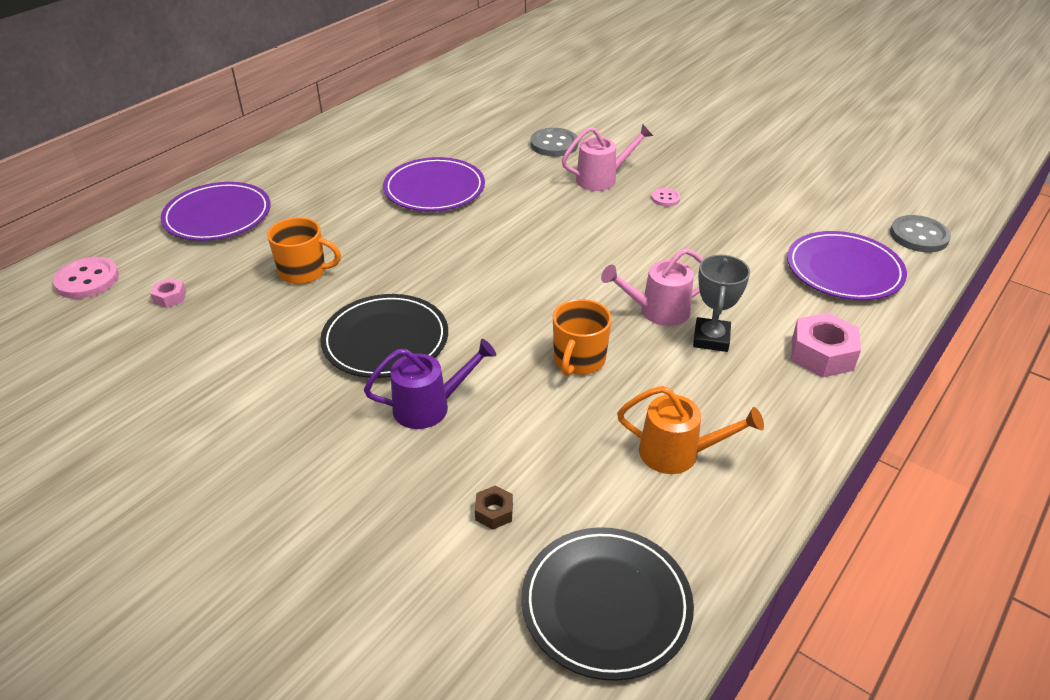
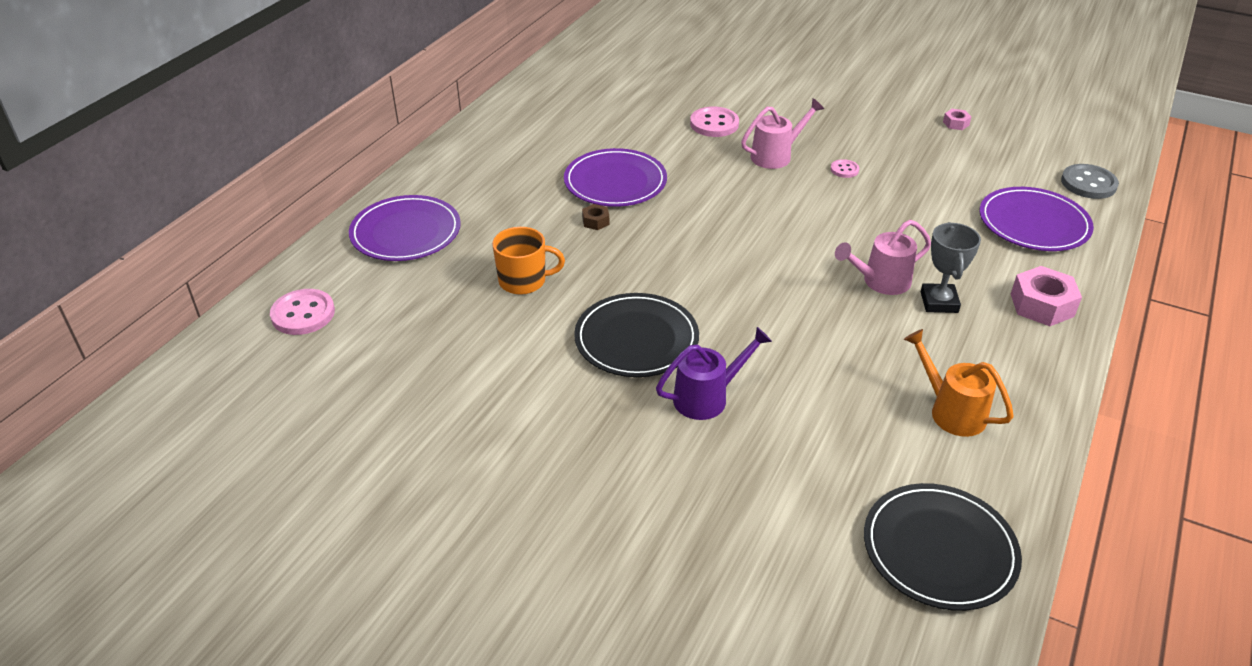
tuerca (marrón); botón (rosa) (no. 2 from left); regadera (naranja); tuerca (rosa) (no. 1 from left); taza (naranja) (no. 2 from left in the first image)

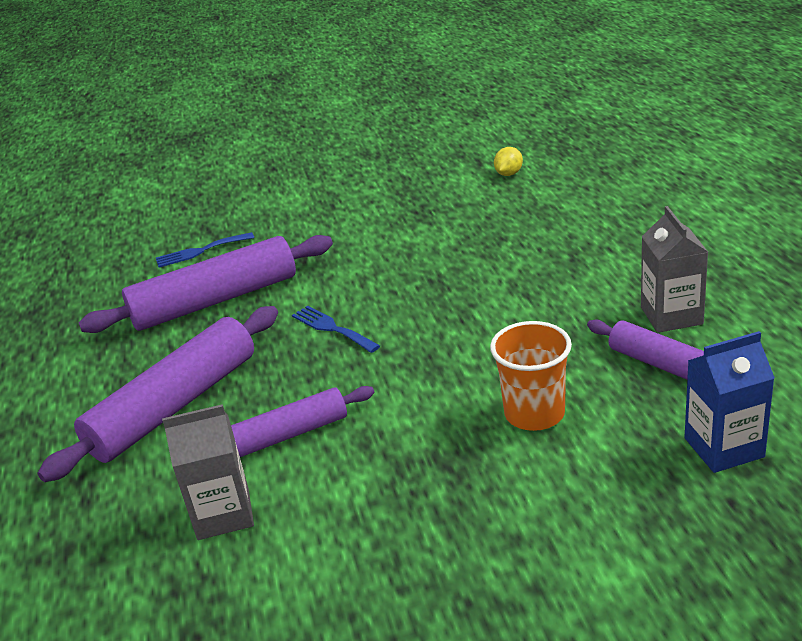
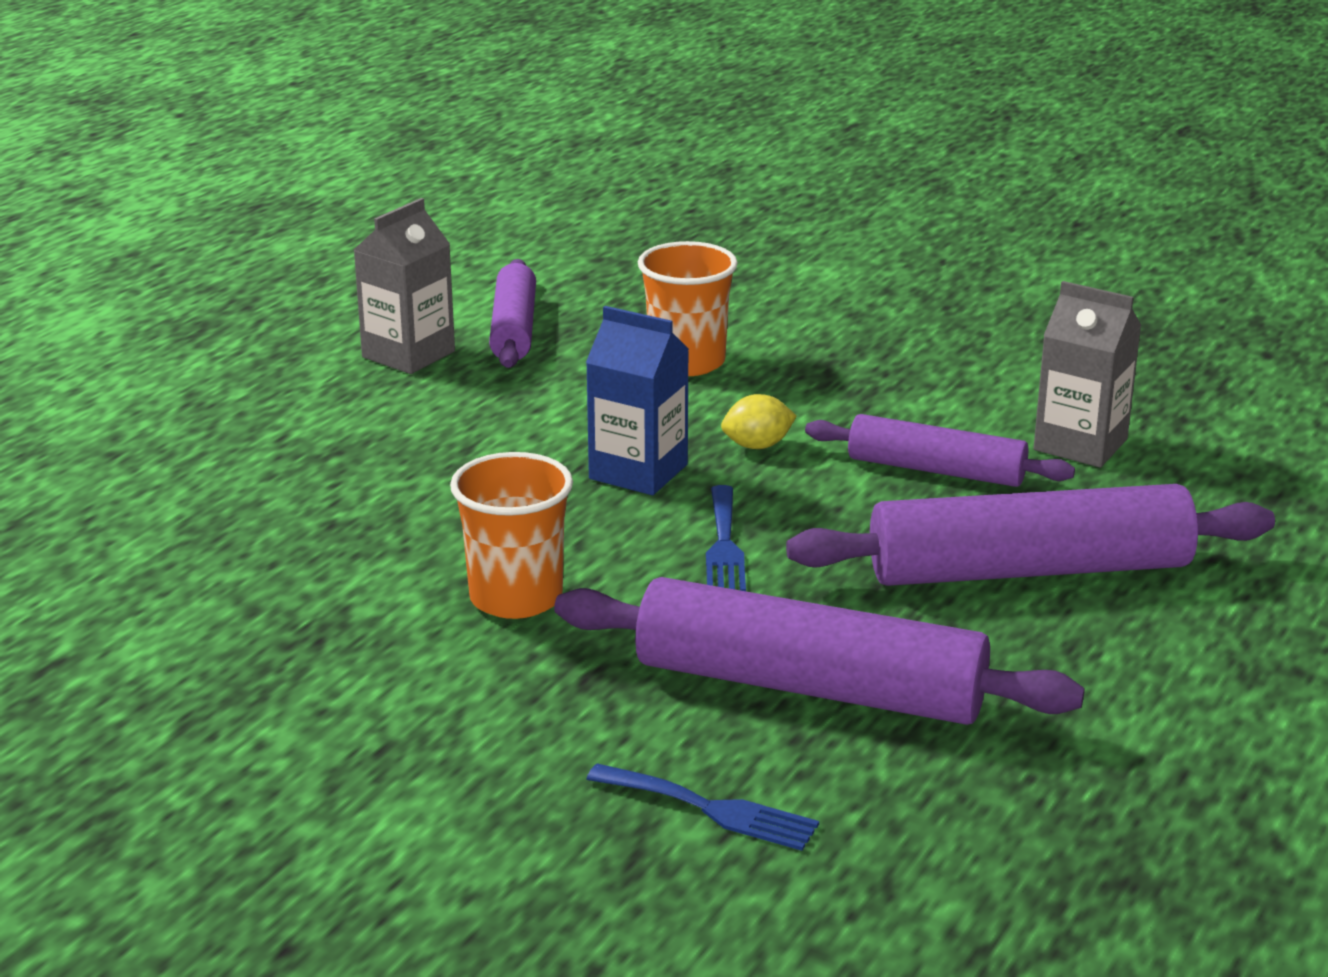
vaso (naranja) (no. 1 from left); cartón de leche (azul); limón (amarillo)

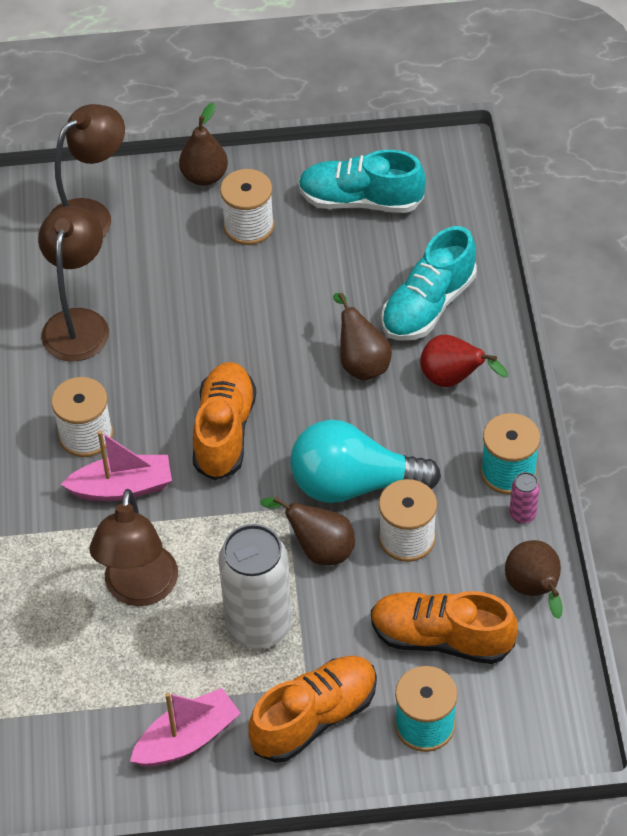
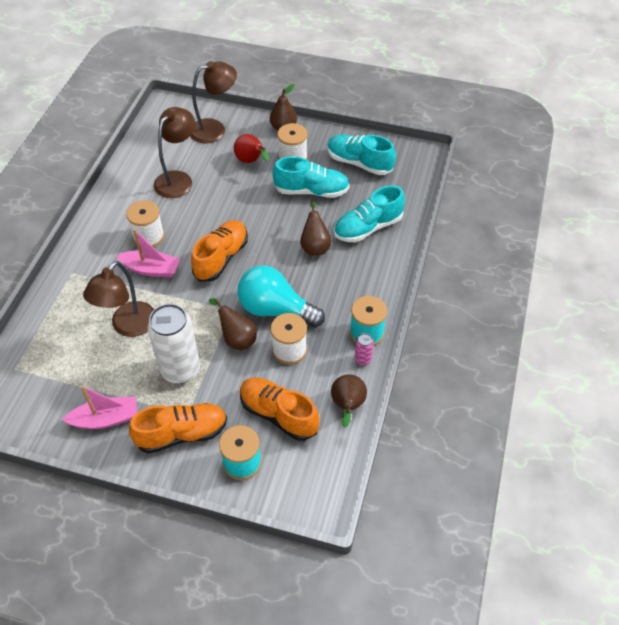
pera (rojo); zapato (turquesa) (no. 1 from left)

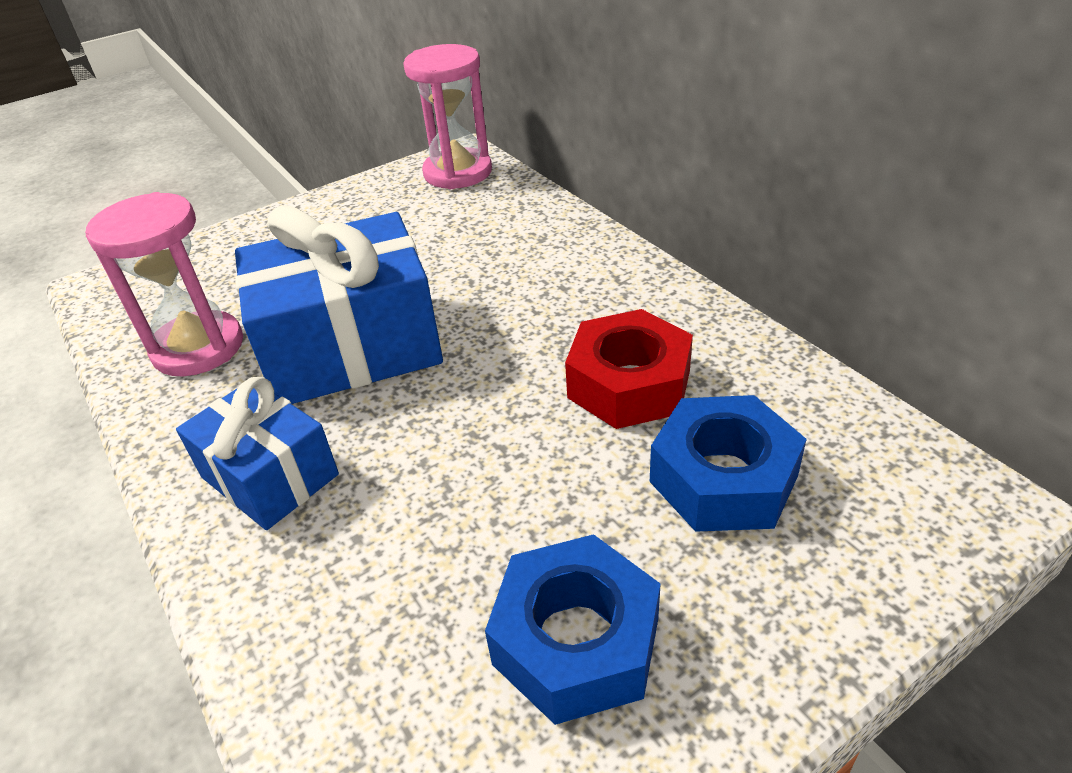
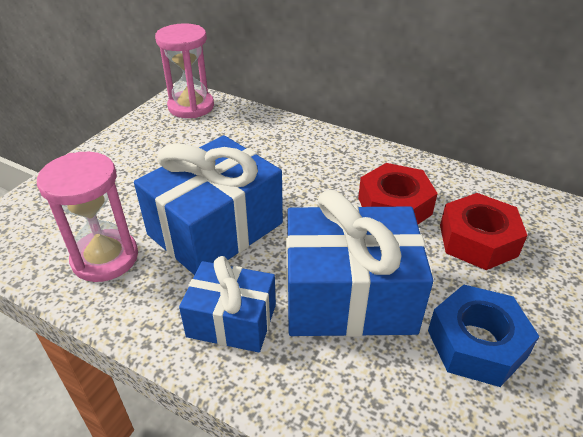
regalo (azul) (no. 3 from left); tuerca (rojo) (no. 2 from left)

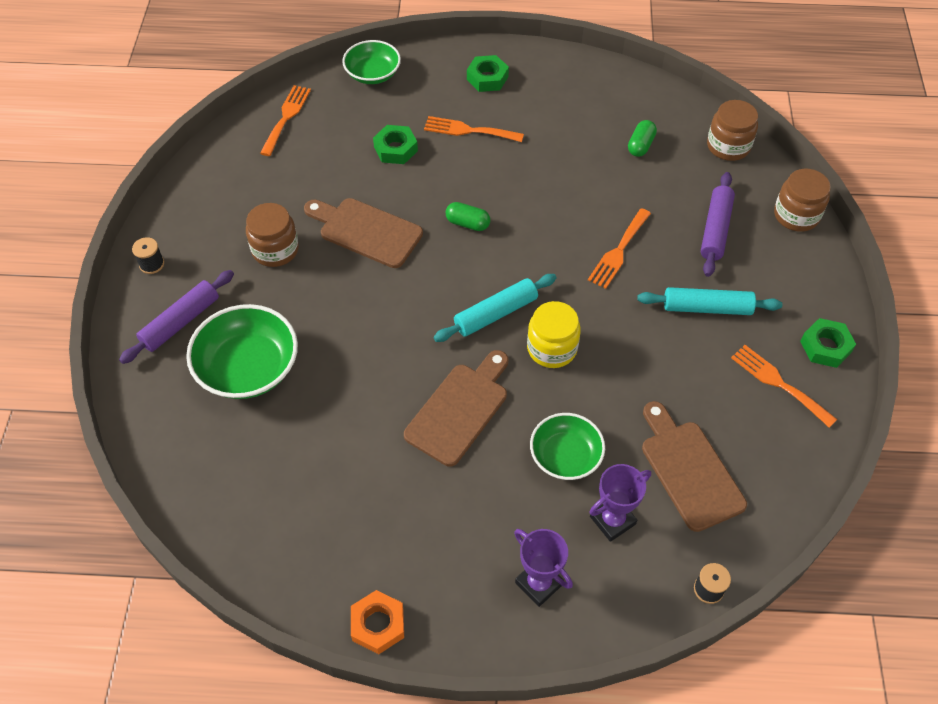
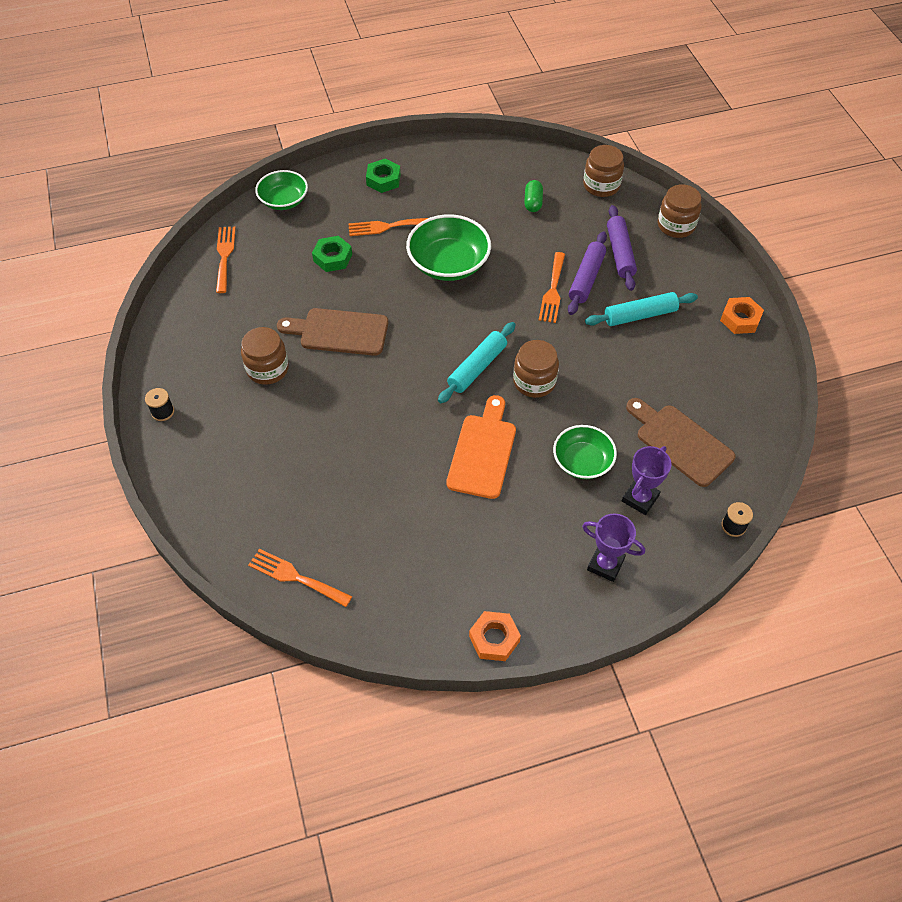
tenedor (naranja) (no. 2 from left); cuenco (verde) (no. 2 from left); tabla de cortar (naranja); tarro (marrón) (no. 2 from left); rodillo (morado) (no. 1 from left); tuerca (naranja) (no. 2 from left); cápsula (verde) (no. 1 from left in the first image)

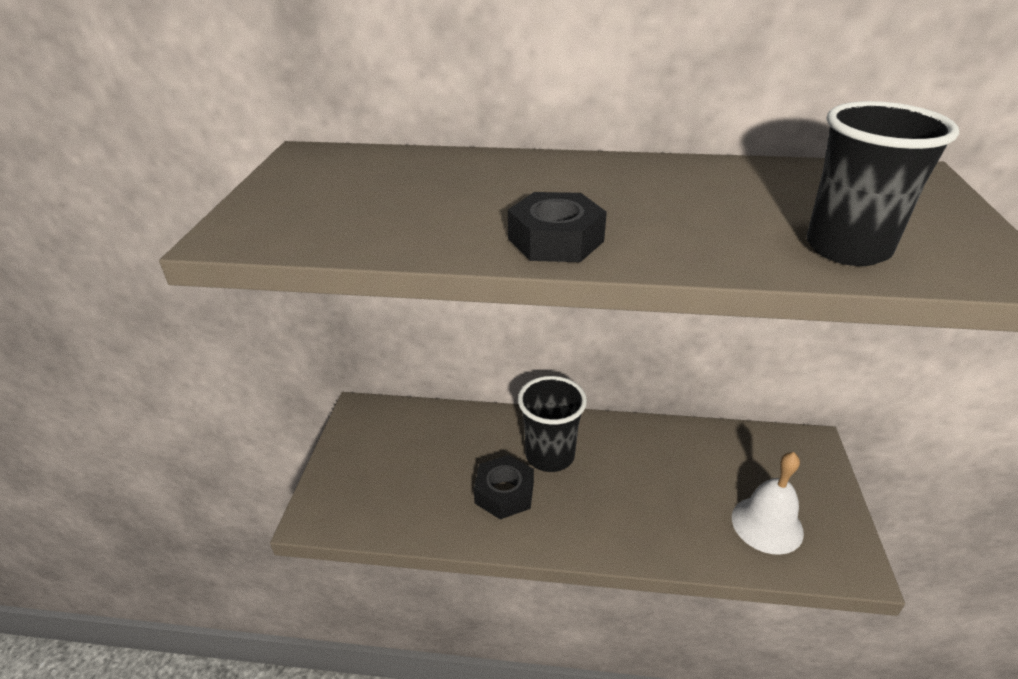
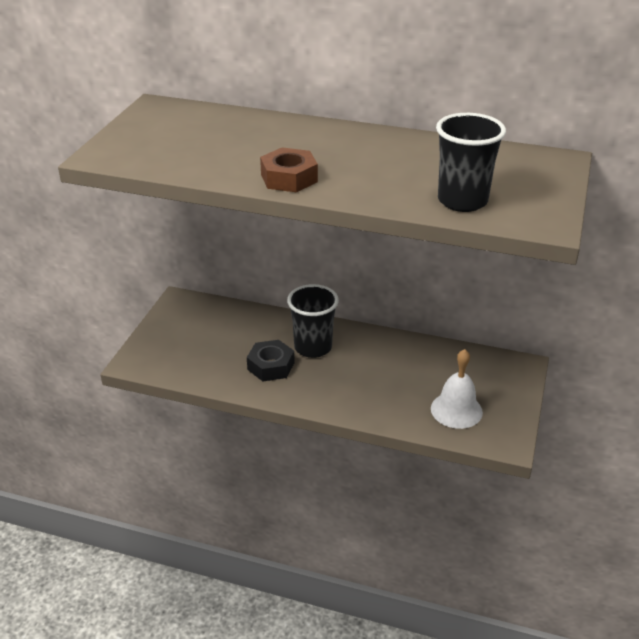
tuerca (marrón)

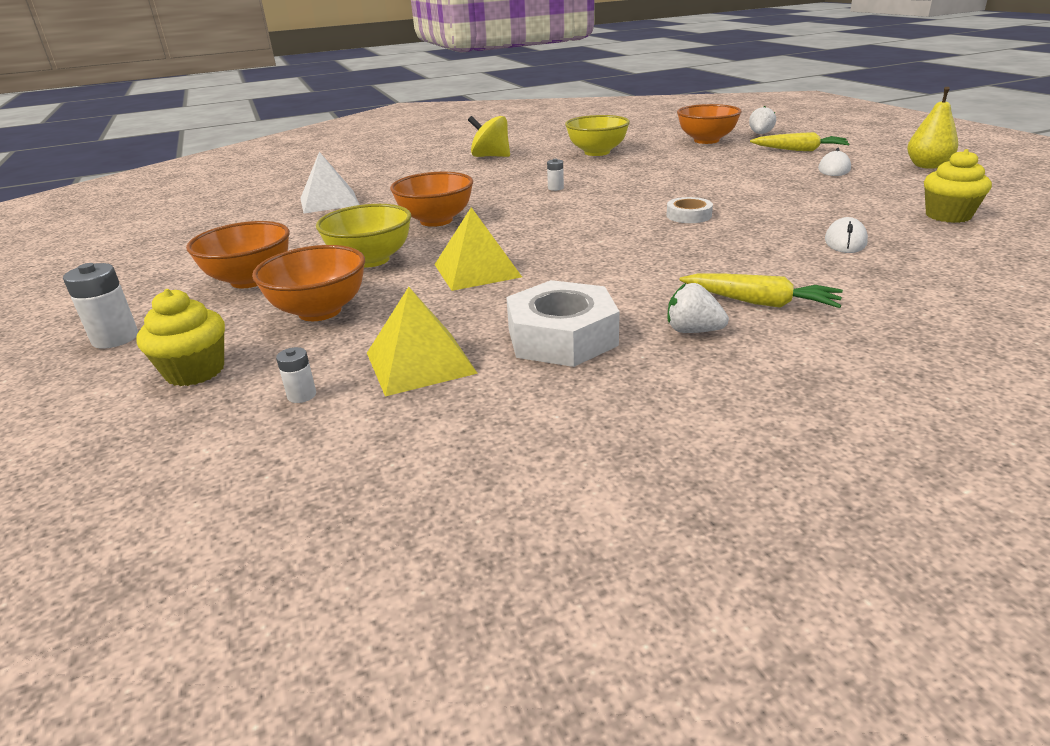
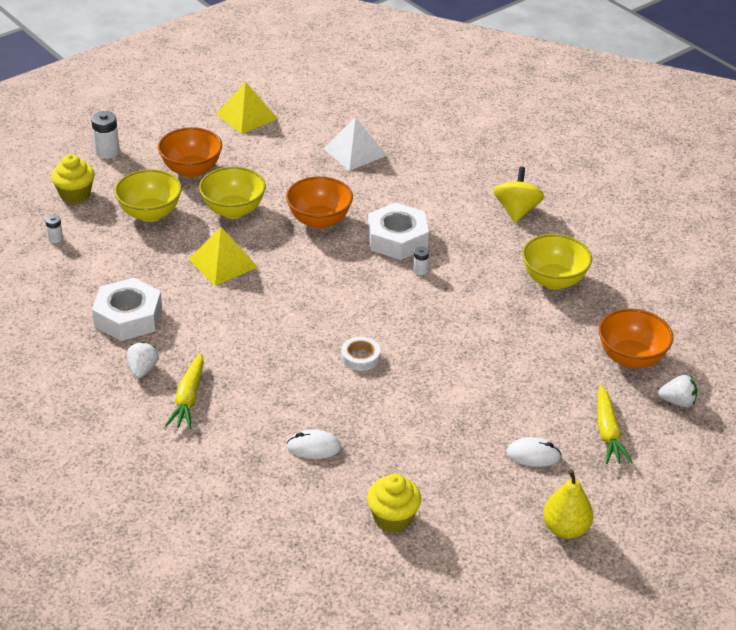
cuenco (amarillo) (no. 1 from left); pirámide (amarillo) (no. 2 from left); tuerca (blanco) (no. 2 from left)

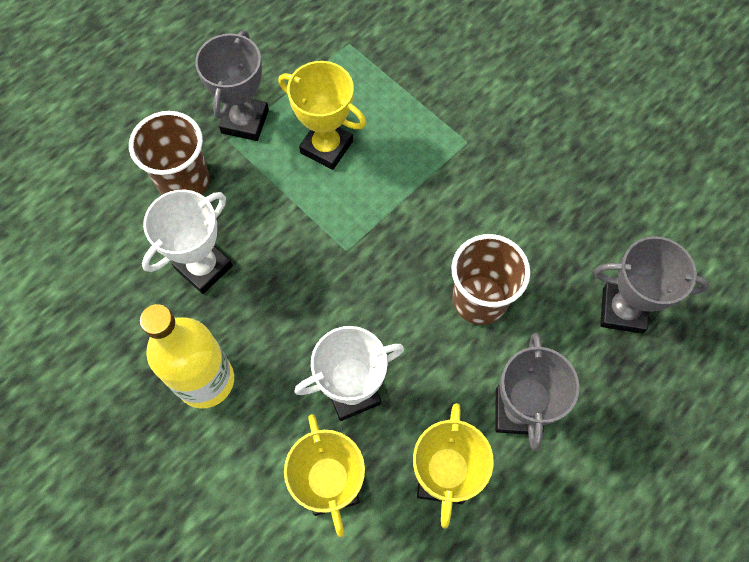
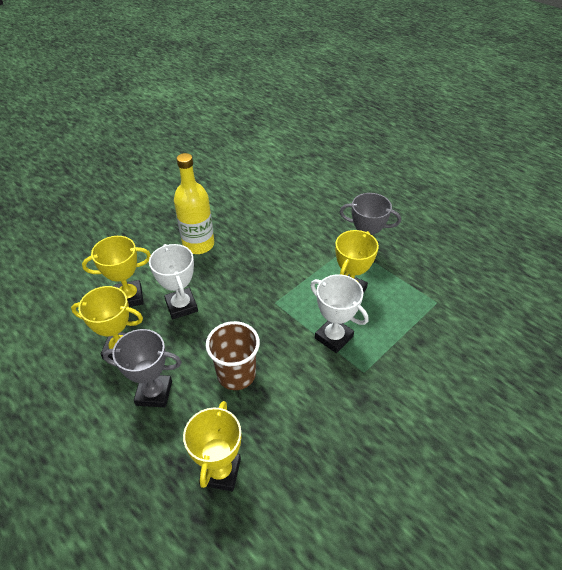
trofeo (amarillo) (no. 3 from left); trofeo (blanco) (no. 2 from left); vaso (marrón) (no. 1 from left in the first image)

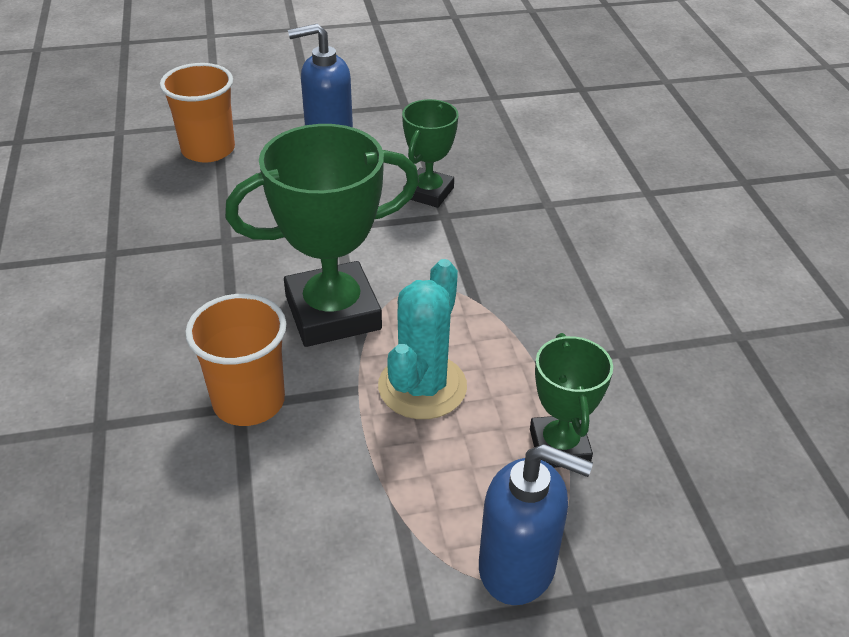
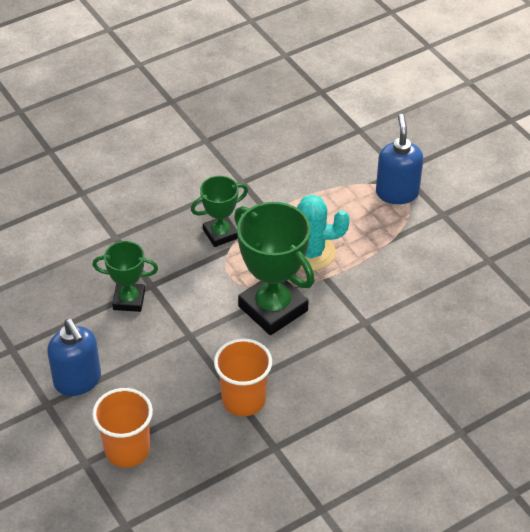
trofeo (verde) (no. 2 from left); vaso (naranja) (no. 2 from left)

